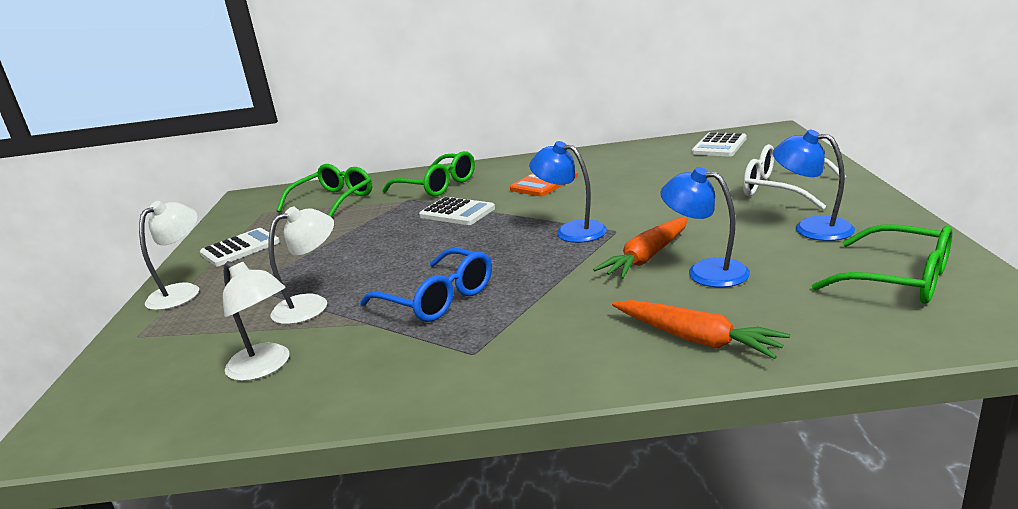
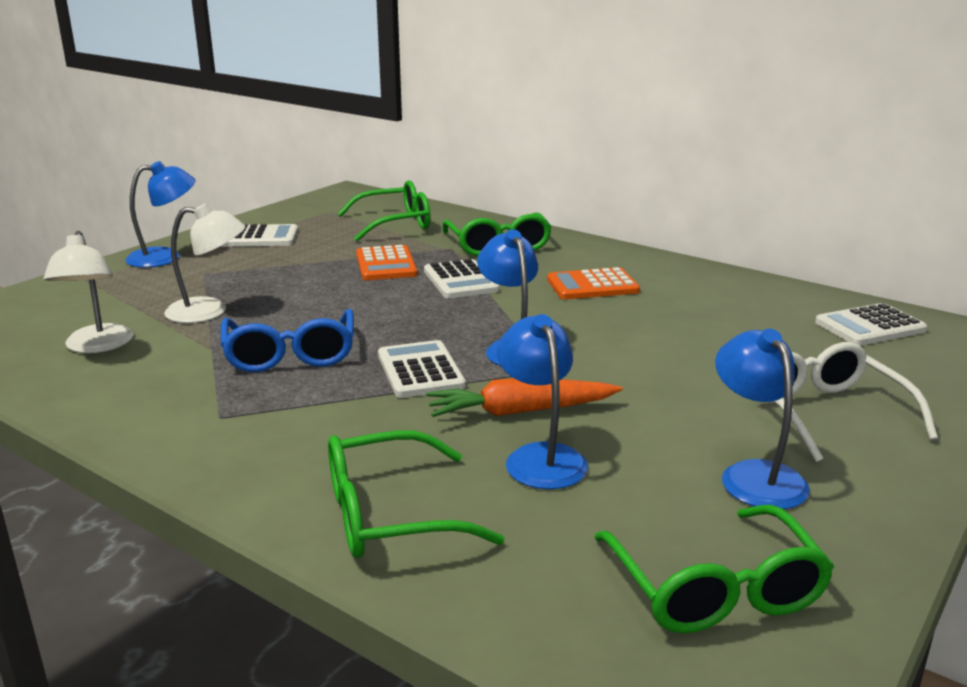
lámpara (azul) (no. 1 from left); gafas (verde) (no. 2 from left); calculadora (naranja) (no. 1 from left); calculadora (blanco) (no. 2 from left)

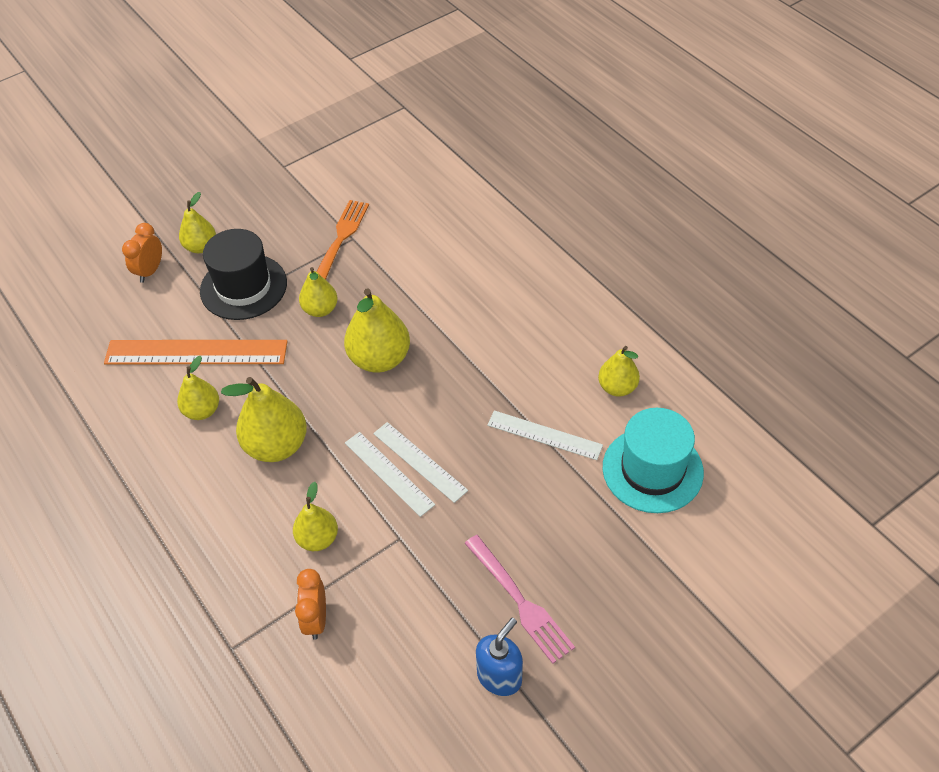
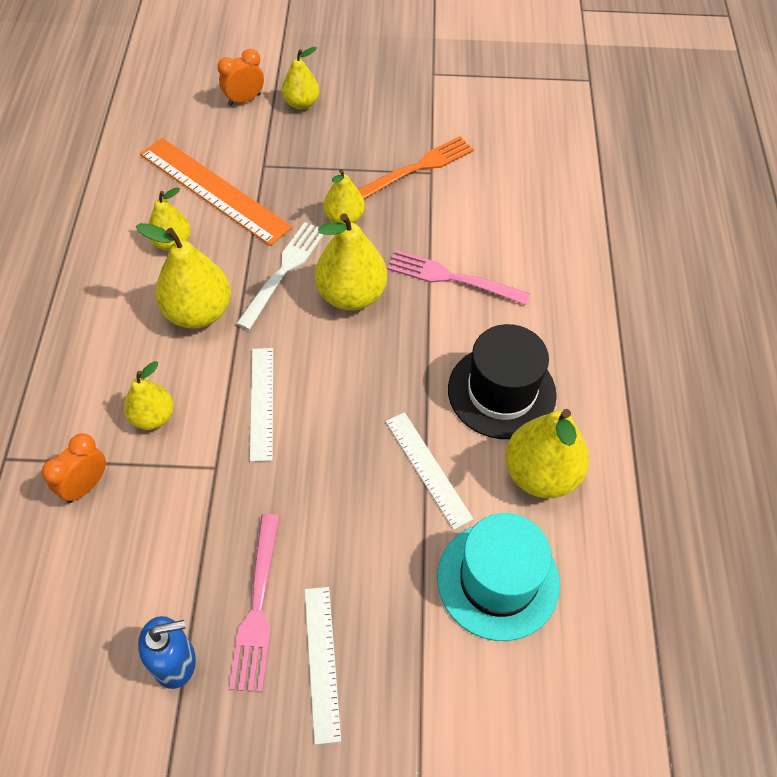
tenedor (blanco); regla (blanco) (no. 2 from left); tenedor (rosa) (no. 2 from left); sombrero (negro); pera (amarillo) (no. 7 from left)

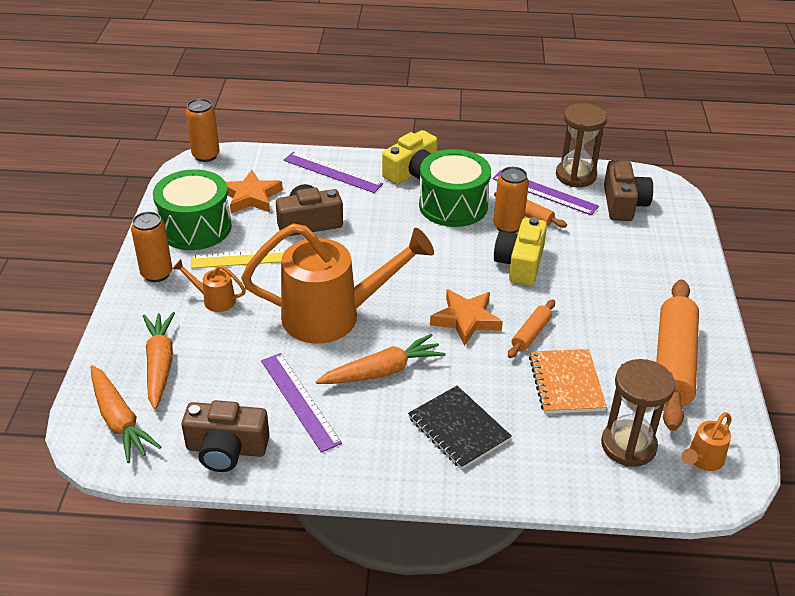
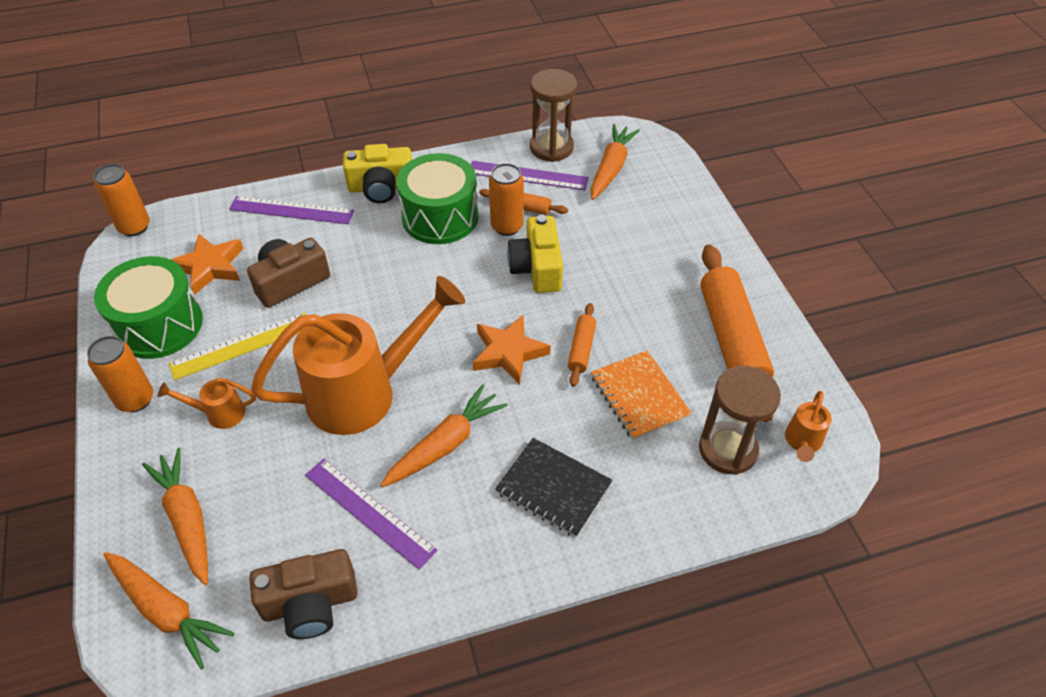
cámara (amarillo) (no. 1 from left); zanahoria (naranja) (no. 4 from left)

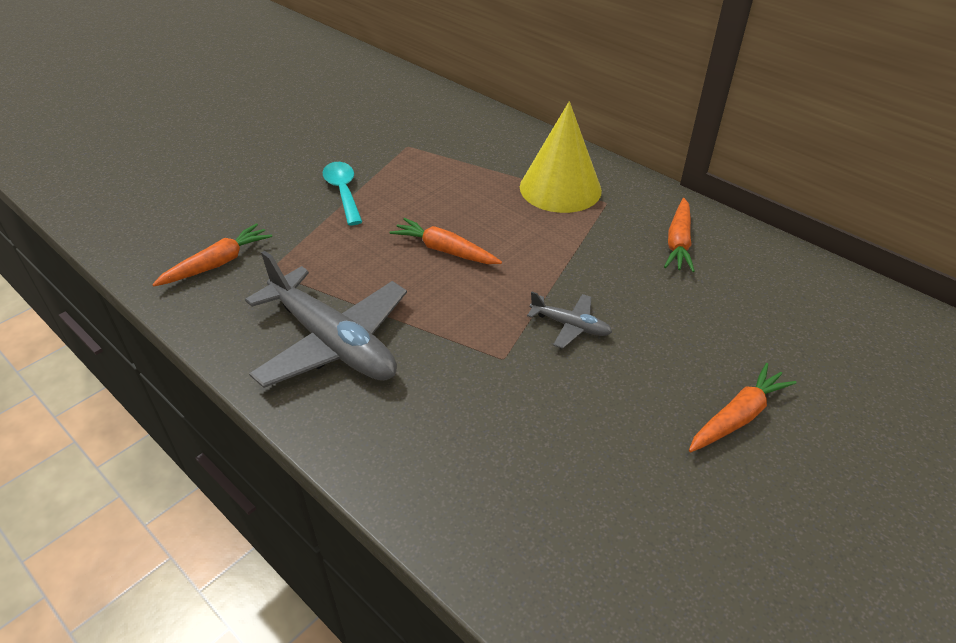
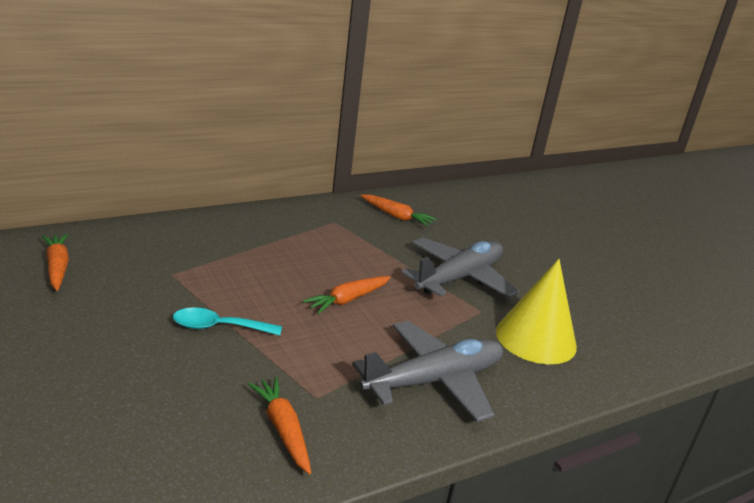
zanahoria (naranja) (no. 1 from left); avión (gris) (no. 2 from left); cono (amarillo)

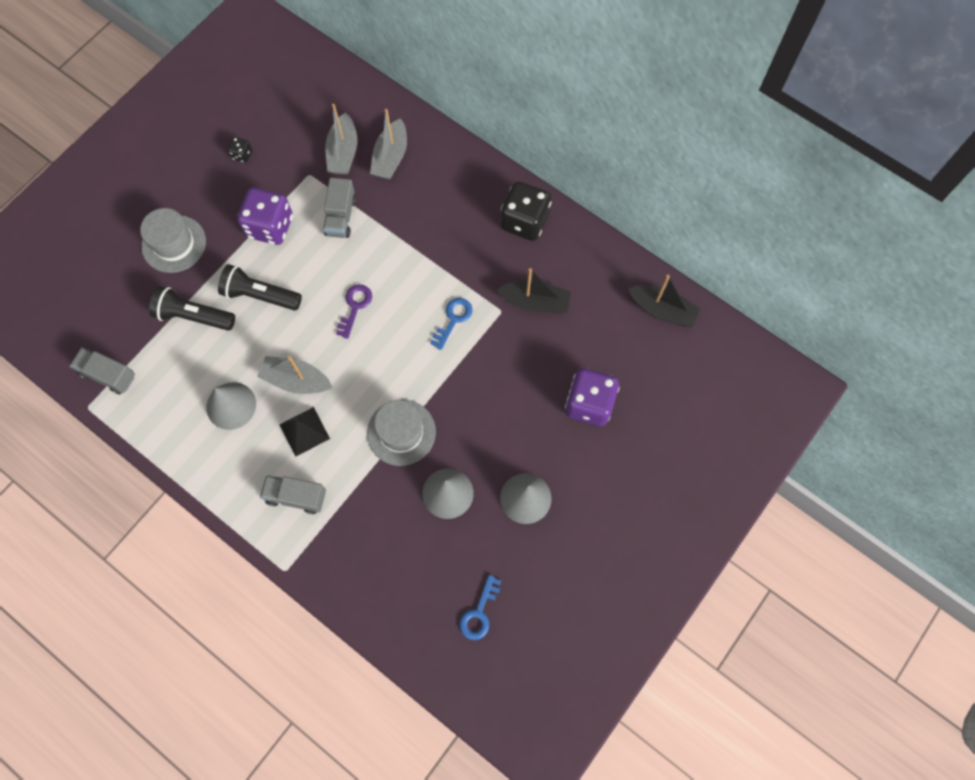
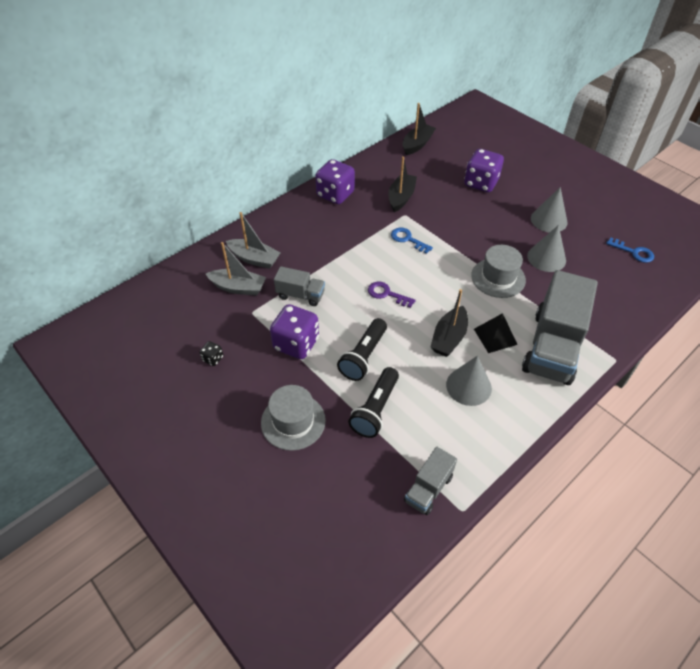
dado (morado) (no. 2 from left); barco (negro) (no. 3 from left); camión (gris) (no. 3 from left)

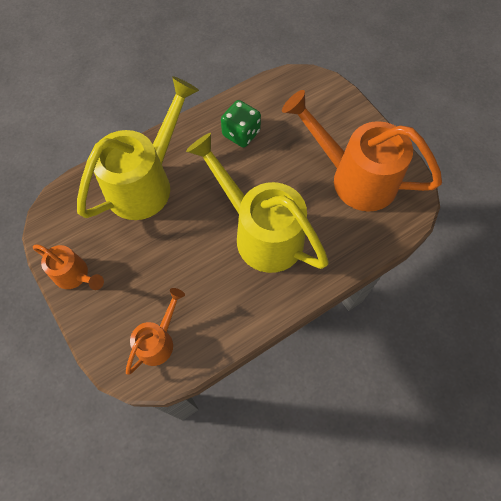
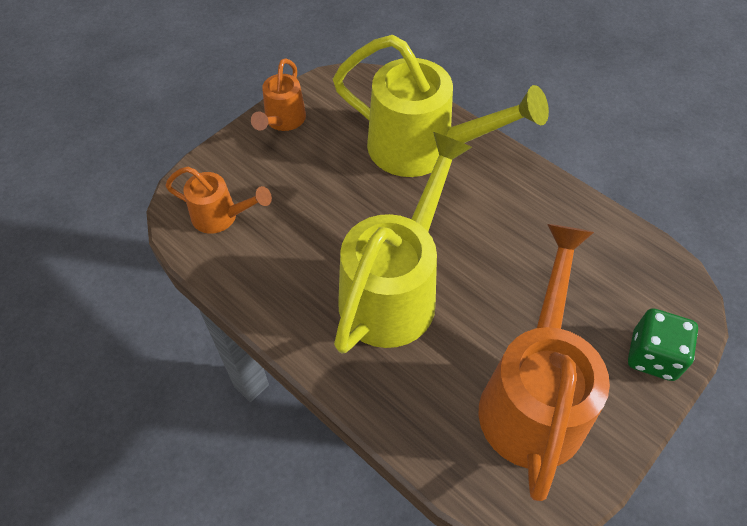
dado (verde)

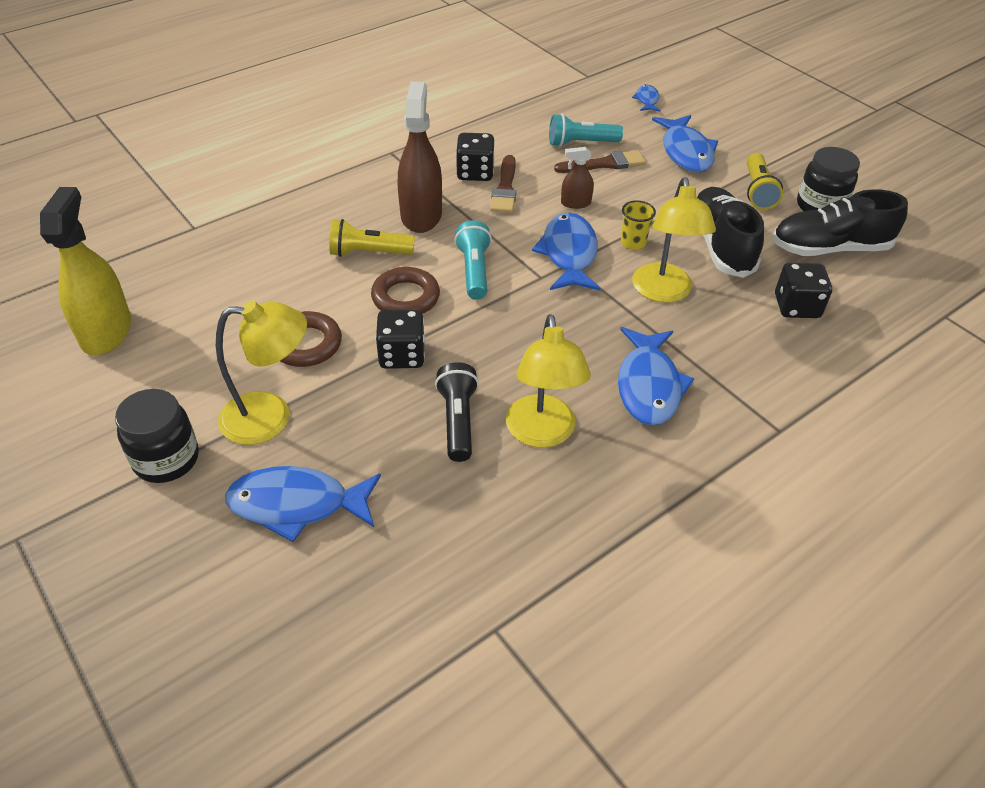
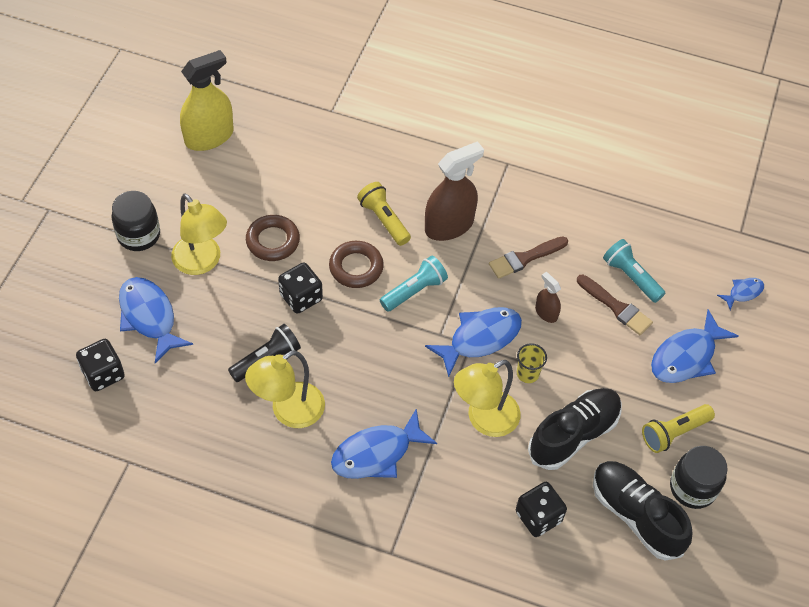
dado (negro) (no. 1 from left)

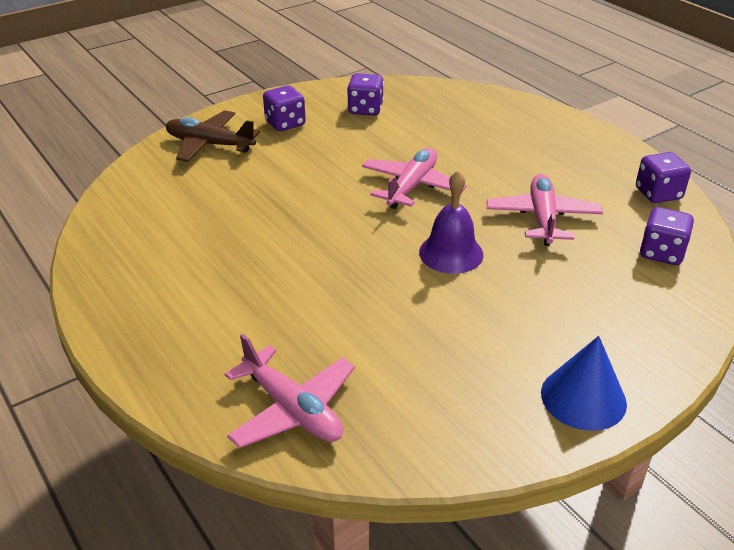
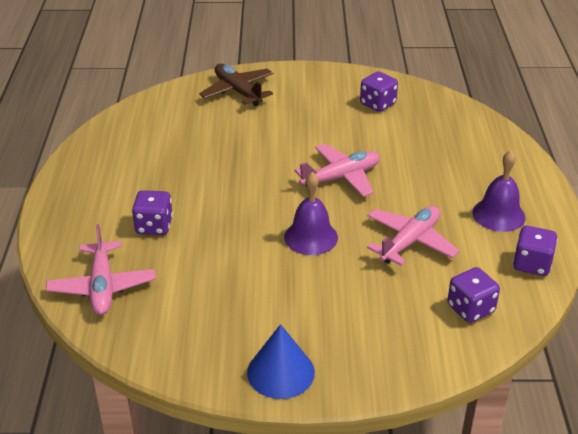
dado (morado) (no. 1 from left); campana (morado) (no. 2 from left)

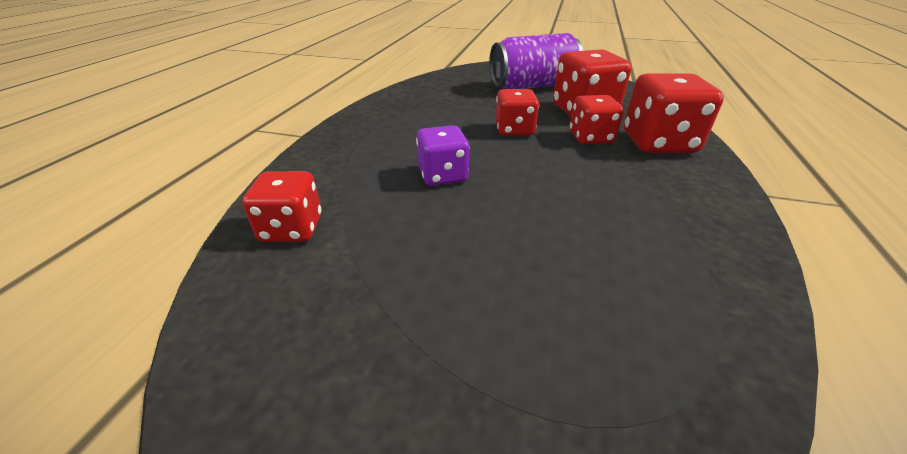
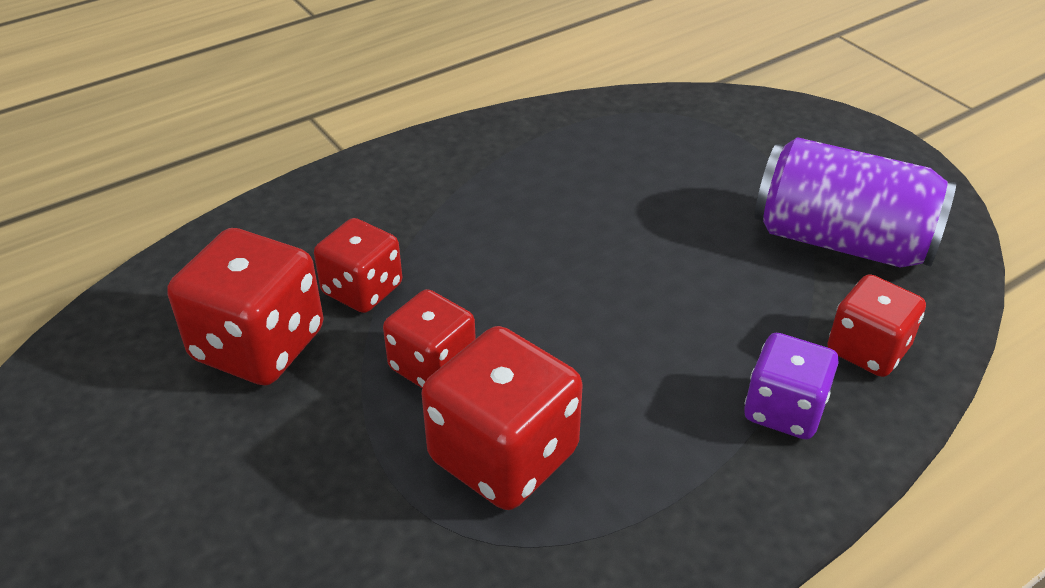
dado (rojo) (no. 4 from left); dado (morado); lata (morado)

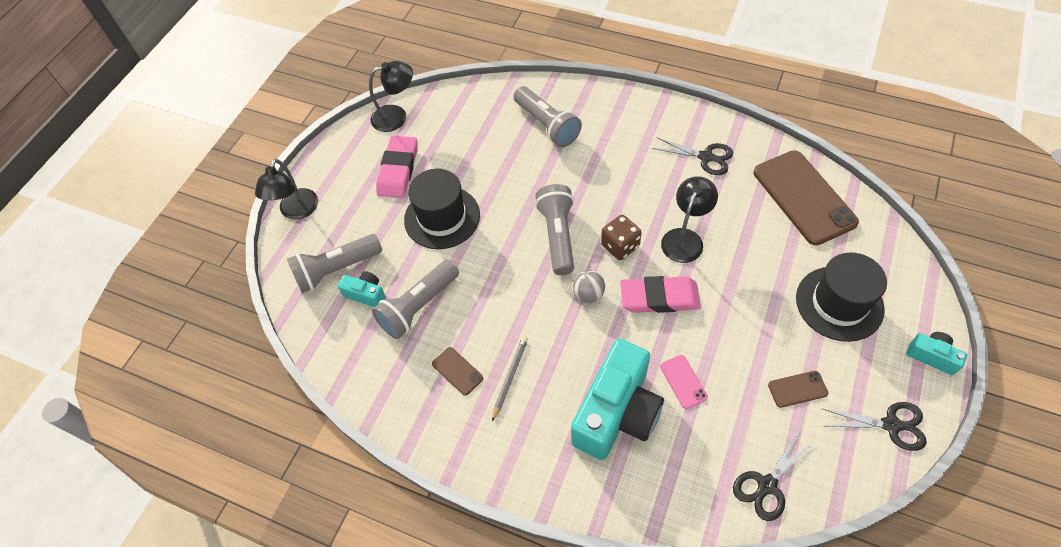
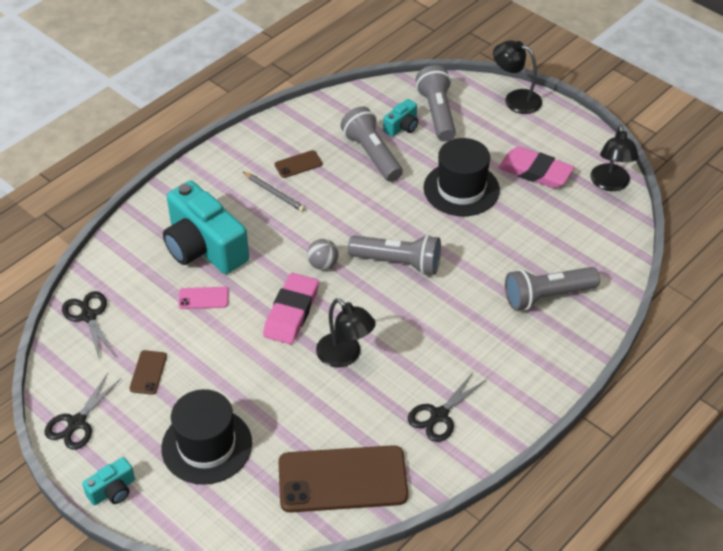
dado (marrón)

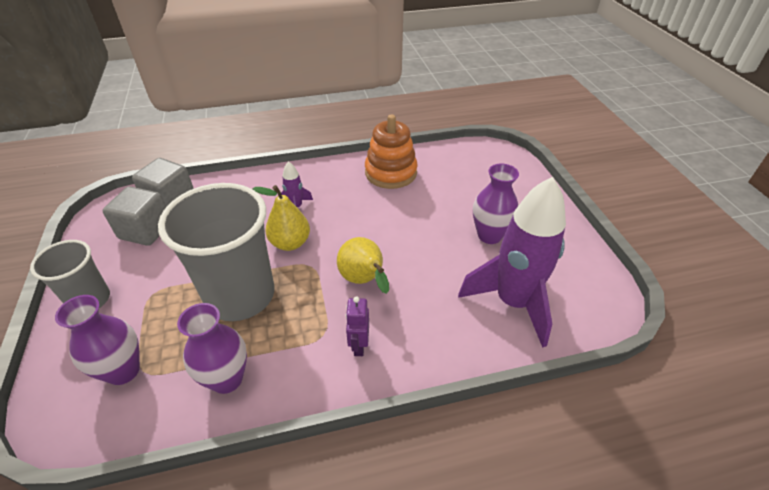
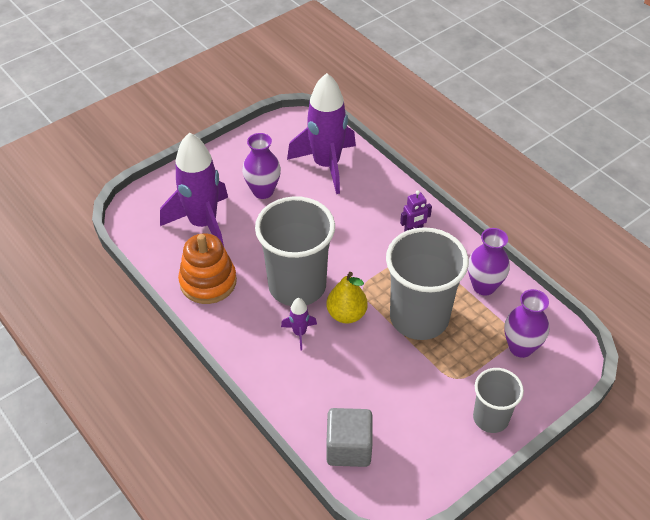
cohete (morado) (no. 1 from left); vaso (gris) (no. 1 from left); cubo (gris) (no. 1 from left in the first image); pera (amarillo) (no. 2 from left in the first image)

